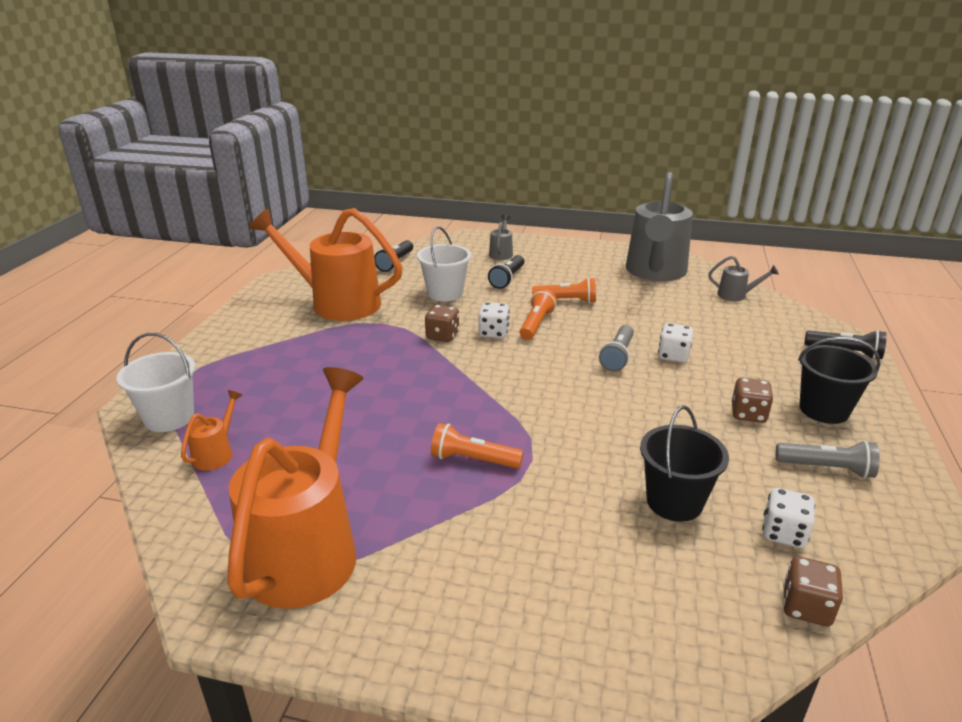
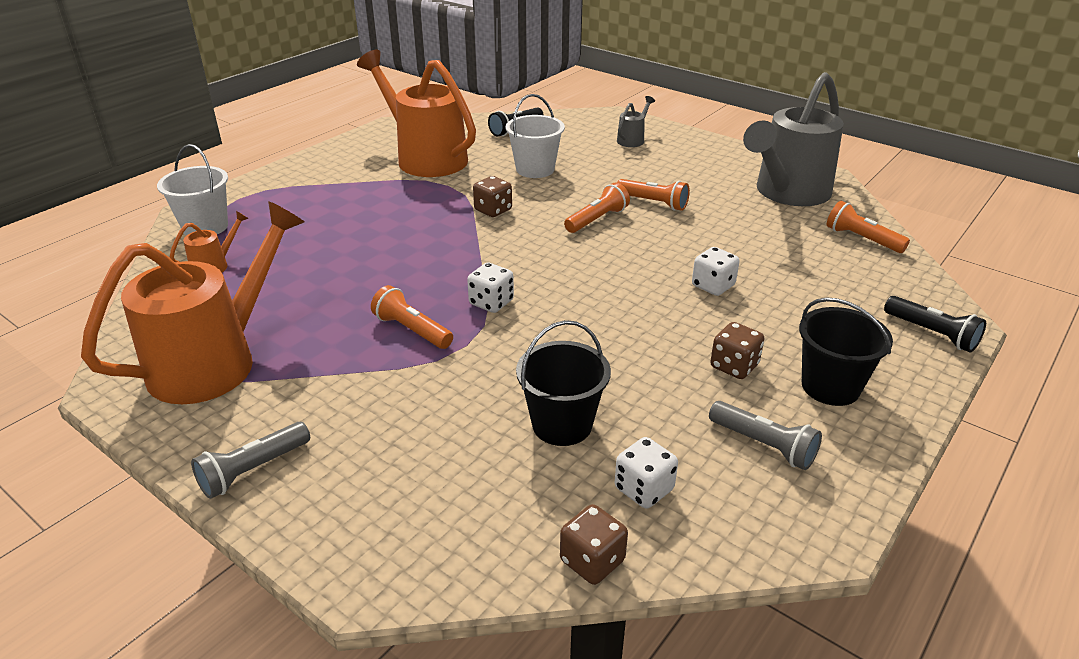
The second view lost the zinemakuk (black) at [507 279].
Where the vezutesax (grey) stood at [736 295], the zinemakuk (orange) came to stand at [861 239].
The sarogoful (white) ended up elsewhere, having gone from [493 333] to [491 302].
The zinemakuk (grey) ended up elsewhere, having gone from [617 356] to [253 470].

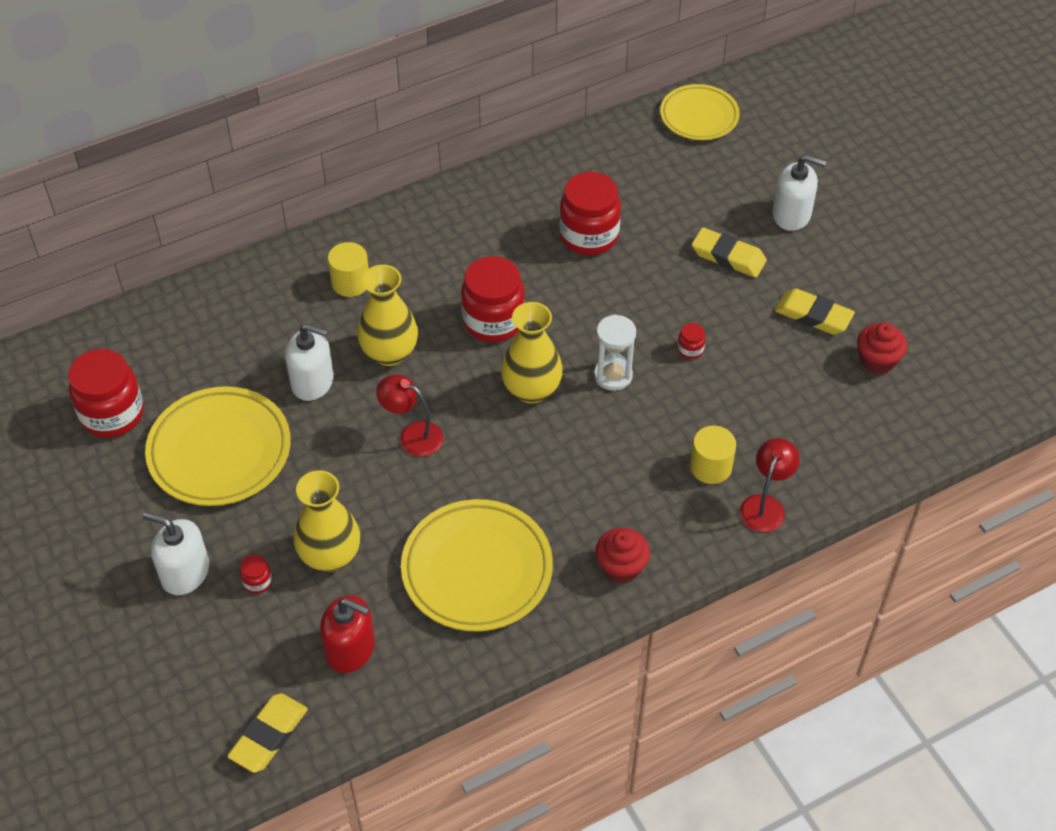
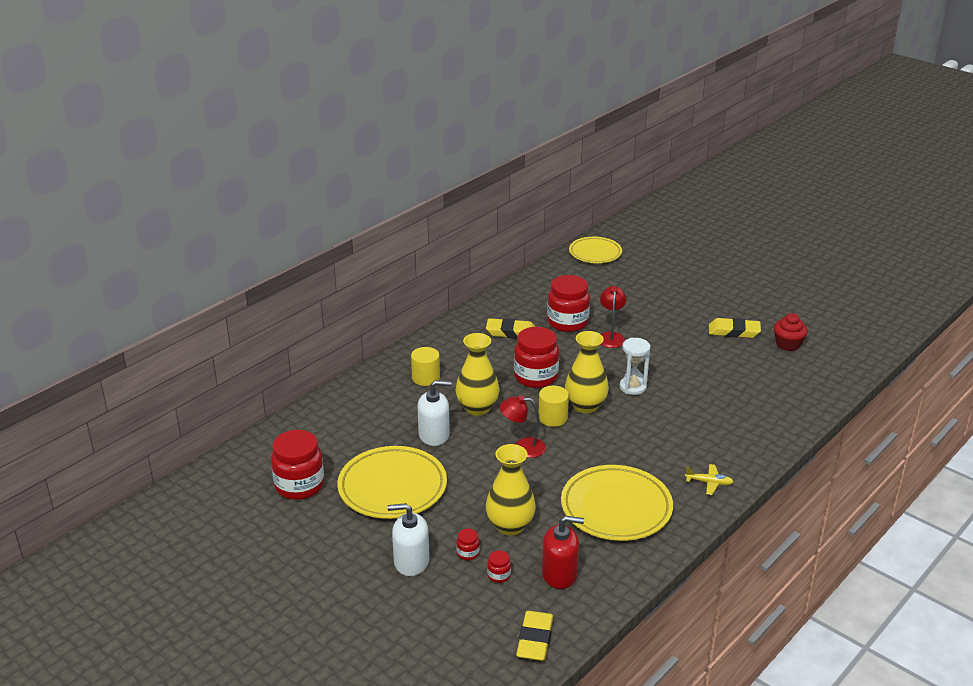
The second view lost the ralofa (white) at [791 214].
The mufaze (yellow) ended up elsewhere, having gone from [728 256] to [511 332].
The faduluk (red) ended up elsewhere, having gone from [690 350] to [499 575].
The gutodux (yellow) ended up elsewhere, having gone from [710 467] to [553 418].
The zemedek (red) ended up elsewhere, having gone from [765 505] to [611 336].
Where the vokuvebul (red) stood at [621 567], the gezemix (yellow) came to stand at [709 483].

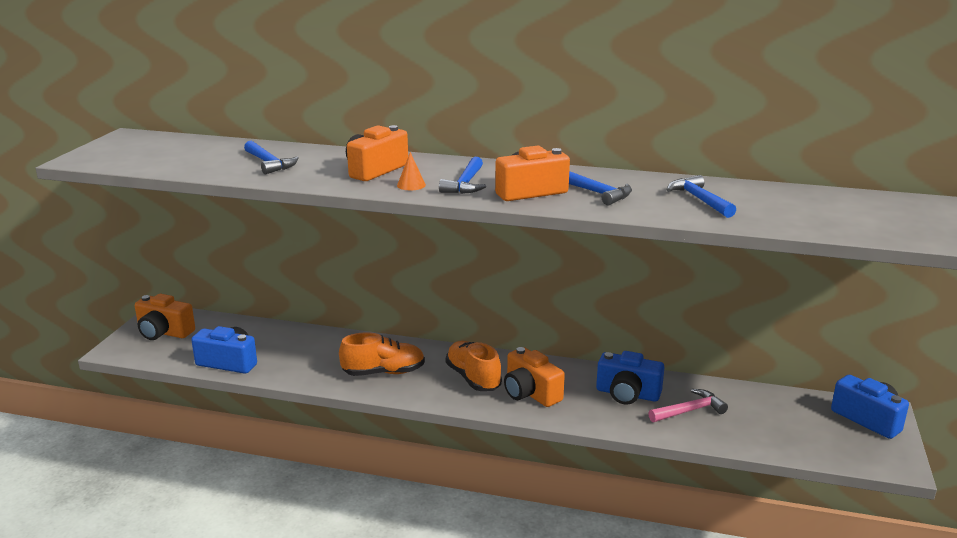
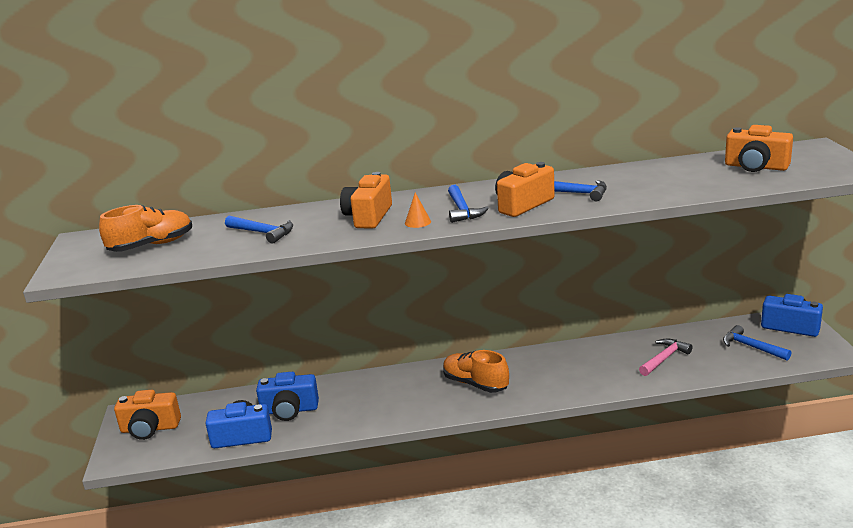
The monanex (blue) ended up elsewhere, having gone from [699 200] to [751 347].
The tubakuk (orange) ended up elsewhere, having gone from [383 372] to [152 245].
The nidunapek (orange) ended up elsewhere, having gone from [530 393] to [756 167].
The nidunapek (blue) ended up elsewhere, having gone from [627 394] to [289 410].

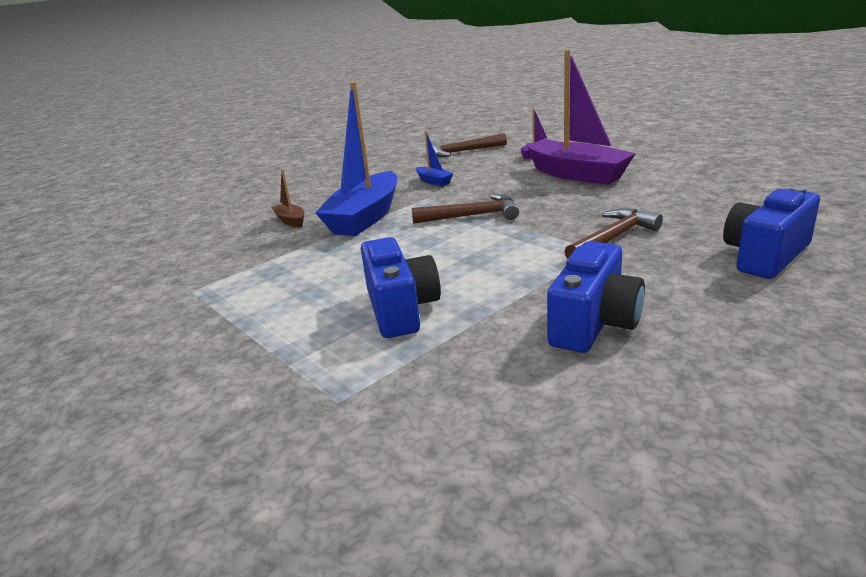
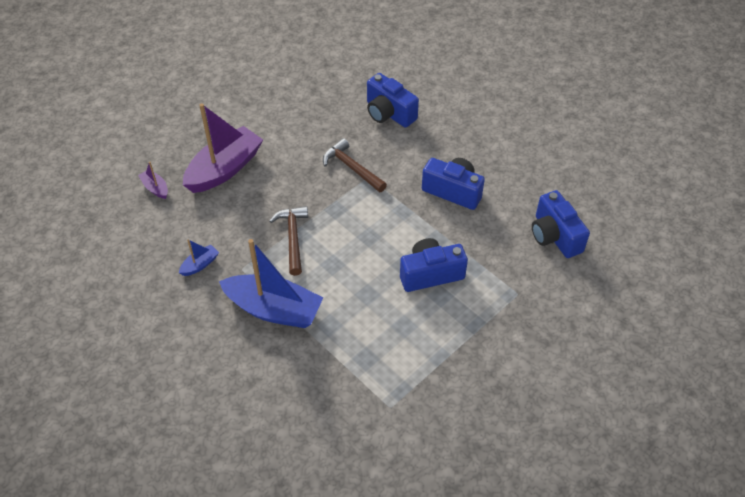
The second view lost the monanex (brown) at [463 152].
The second view lost the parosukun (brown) at [291 221].
The second view gained the nidunapek (blue) at [554 236].

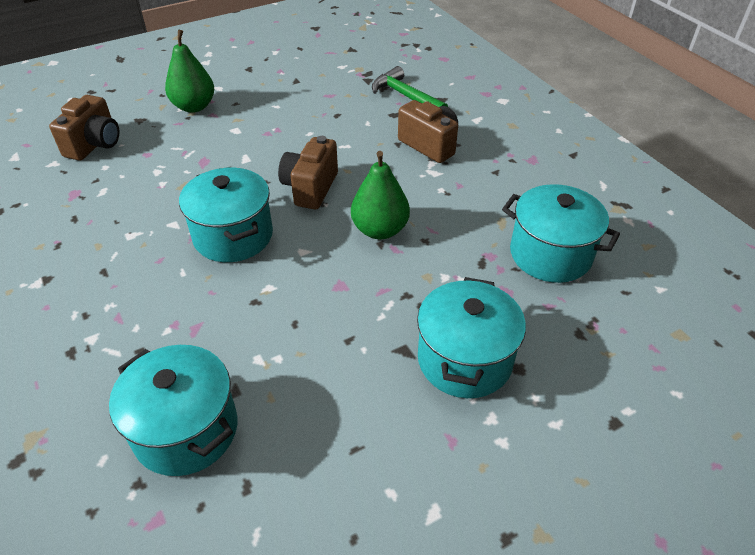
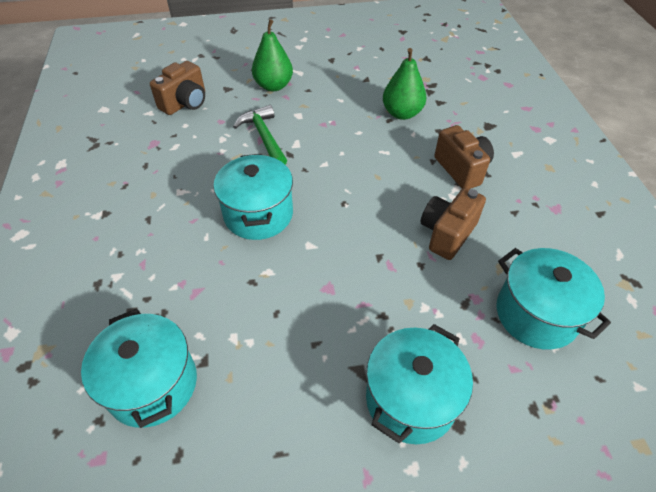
The monanex (green) ended up elsewhere, having gone from [406 96] to [264 137].
The nidunapek (brown) ended up elsewhere, having gone from [310 188] to [447 234].
The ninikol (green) ended up elsewhere, having gone from [380 230] to [402 113].

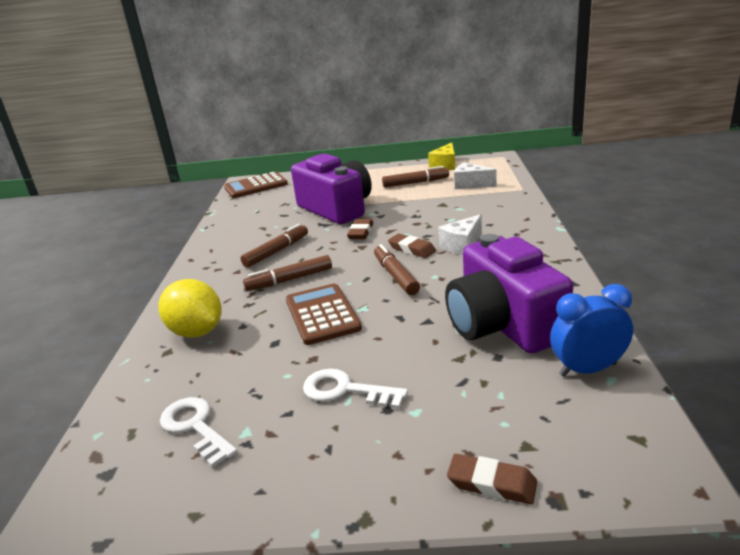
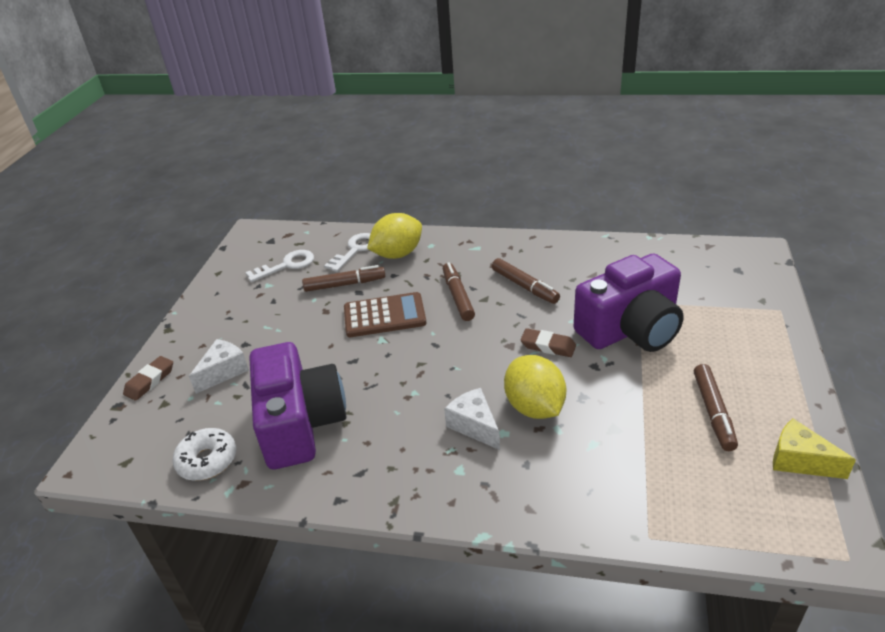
The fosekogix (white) ended up elsewhere, having gone from [470 184] to [224 372].
The second view lost the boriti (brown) at [256 186].
The second view lost the mufaze (brown) at [412 249].
The nidunapek (purple) at [503 324] ended up facing another way, 90 degrees clockwise from before.
The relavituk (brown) ended up elsewhere, having gone from [396 276] to [344 284].
Where the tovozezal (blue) stood at [587 369], the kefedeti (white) came to stand at [207 460].
The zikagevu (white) ended up elsewhere, having gone from [346 390] to [355 250].
The second view gained the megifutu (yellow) at [534 407].

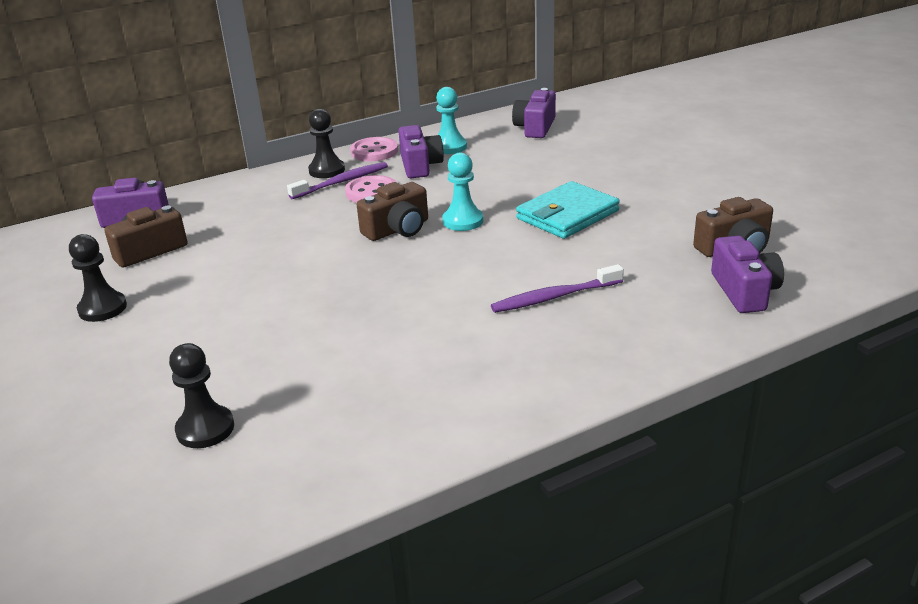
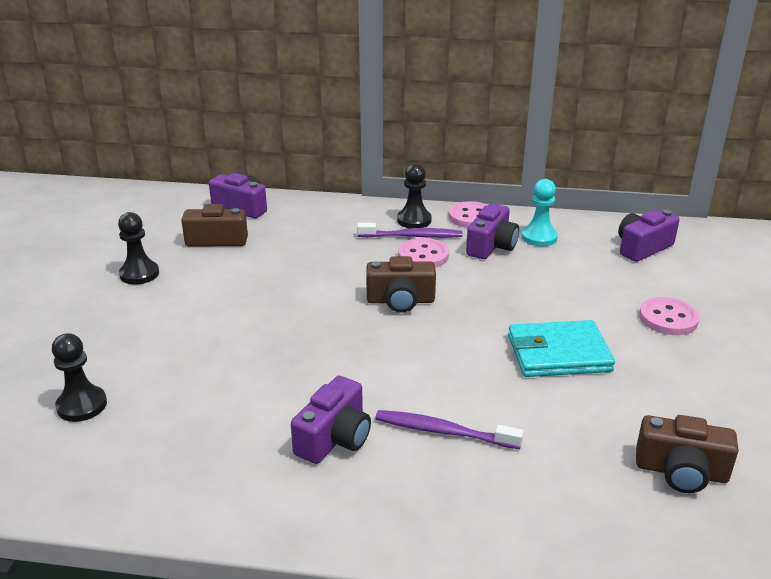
The second view lost the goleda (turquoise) at [463 221].
The nidunapek (purple) ended up elsewhere, having gone from [744 291] to [334 438].
The second view gained the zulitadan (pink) at [668 318].

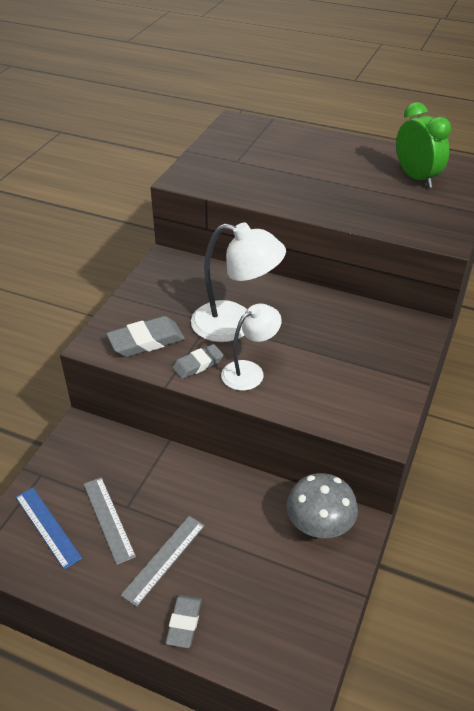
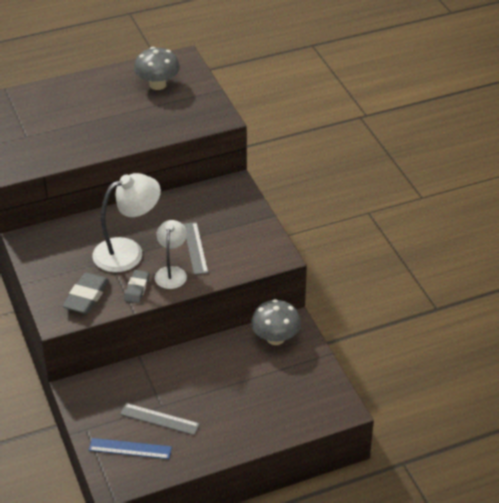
Where the tovozezal (green) stood at [416 178], the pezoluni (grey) came to stand at [157 84].
The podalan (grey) ended up elsewhere, having gone from [164 559] to [195 248].
The second view lost the mufaze (grey) at [184 623].

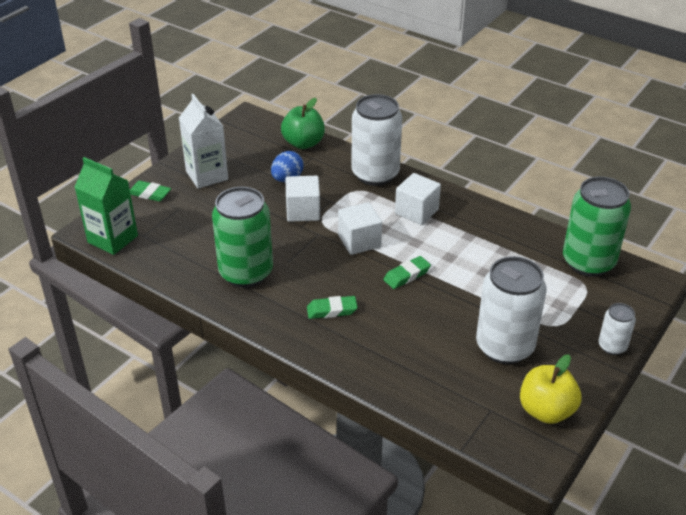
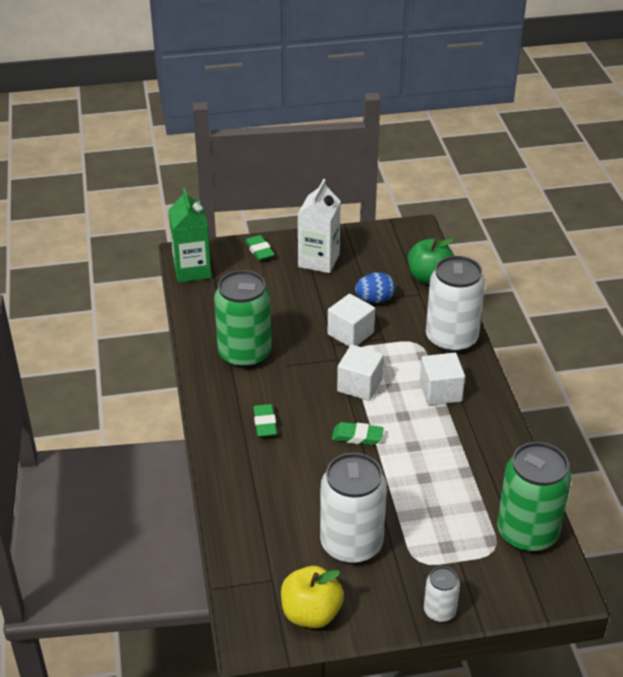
The mufaze (green) at [332 310] ended up facing another way, 45 degrees clockwise from before.

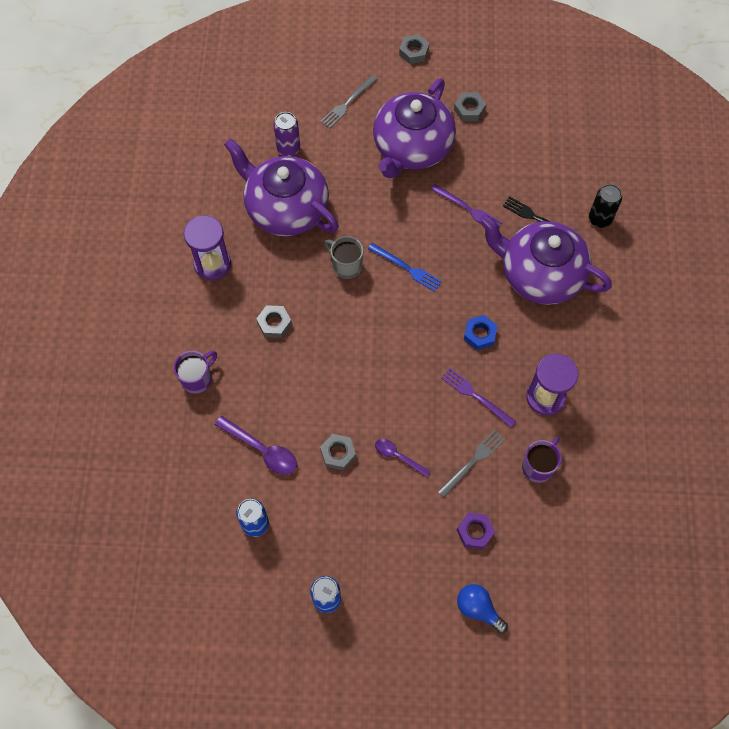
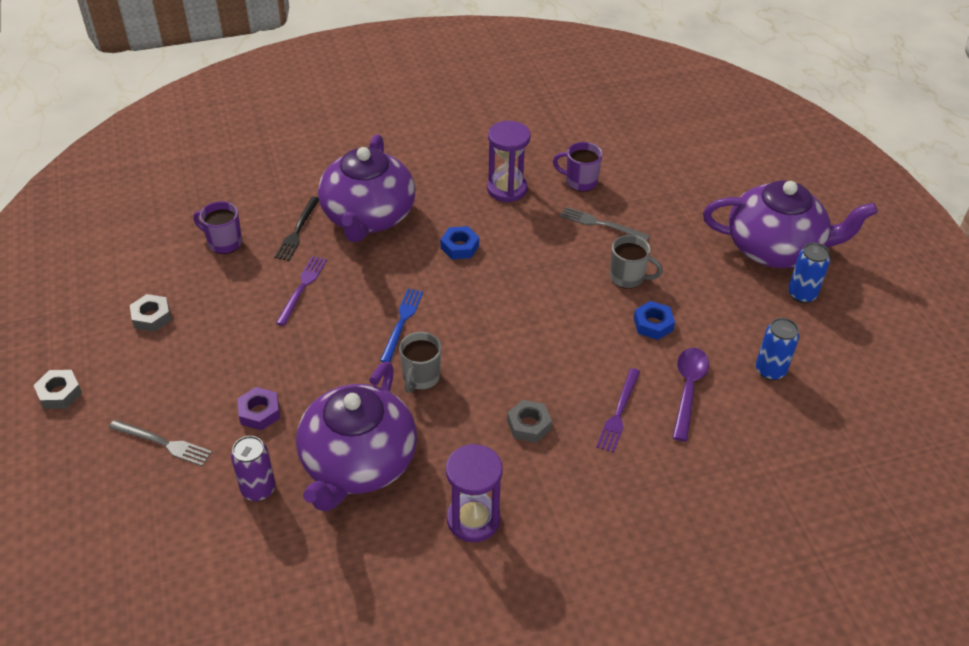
The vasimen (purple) ended up elsewhere, having gone from [412 148] to [775 248].
The second view lost the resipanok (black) at [599 219].
The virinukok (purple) ended up elsewhere, having gone from [197 379] to [224 242].
The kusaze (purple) ended up elsewhere, having gone from [476 396] to [619 412].
What was the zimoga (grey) at [338 453] turned into the zimoga (blue) at [653 324].
Where the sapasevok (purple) stood at [398 456], the virinukok (grey) came to stand at [628 278].
The zimoga (purple) ended up elsewhere, having gone from [475 532] to [259 412].
The second view lost the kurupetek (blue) at [478 609].

